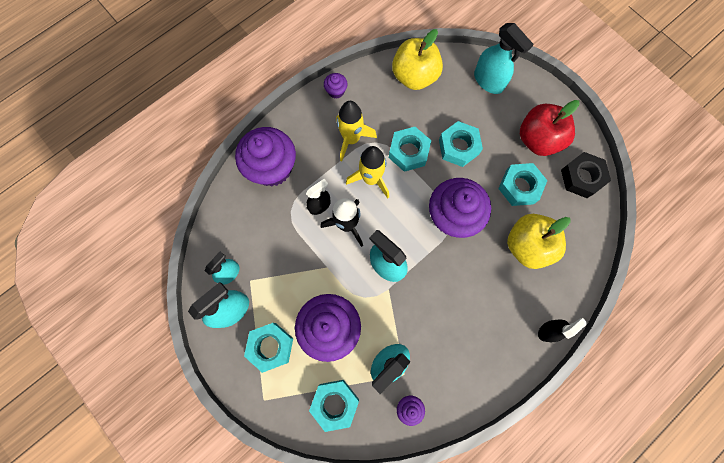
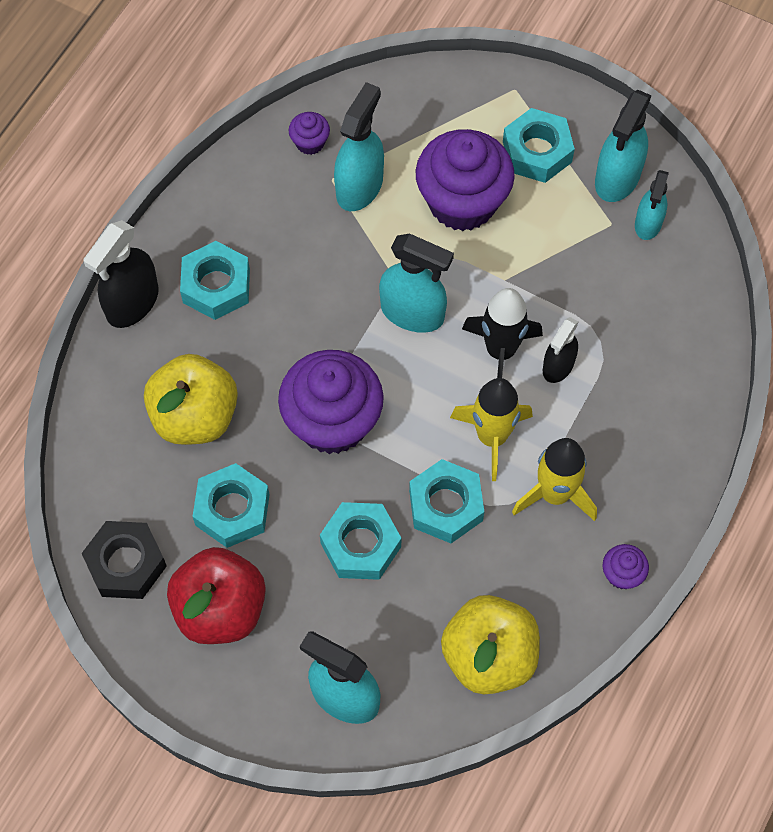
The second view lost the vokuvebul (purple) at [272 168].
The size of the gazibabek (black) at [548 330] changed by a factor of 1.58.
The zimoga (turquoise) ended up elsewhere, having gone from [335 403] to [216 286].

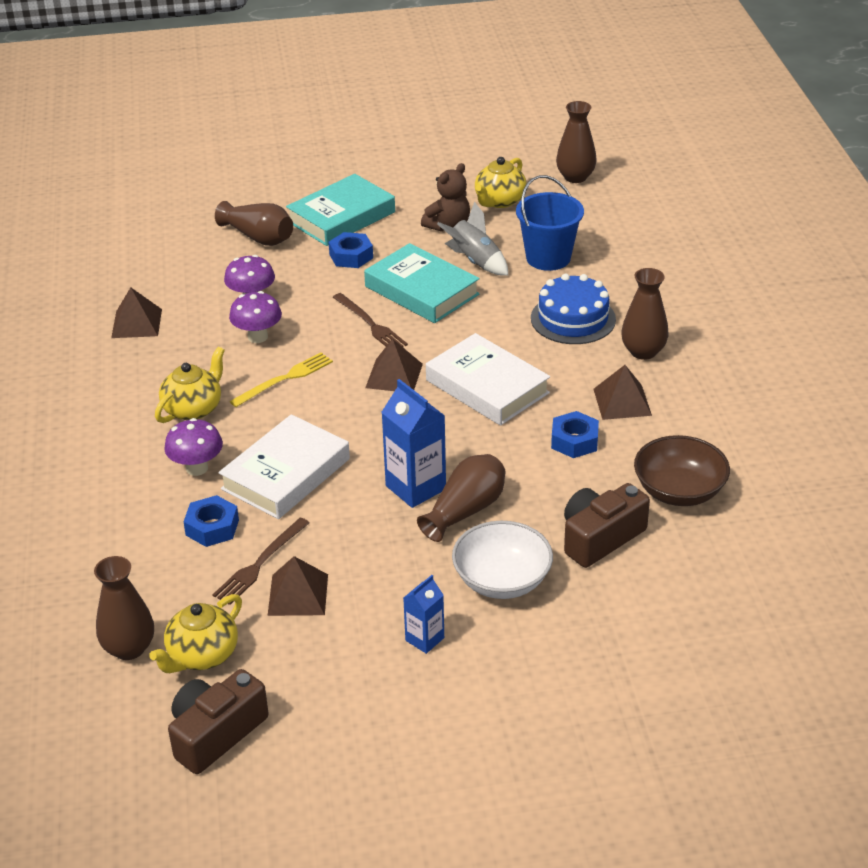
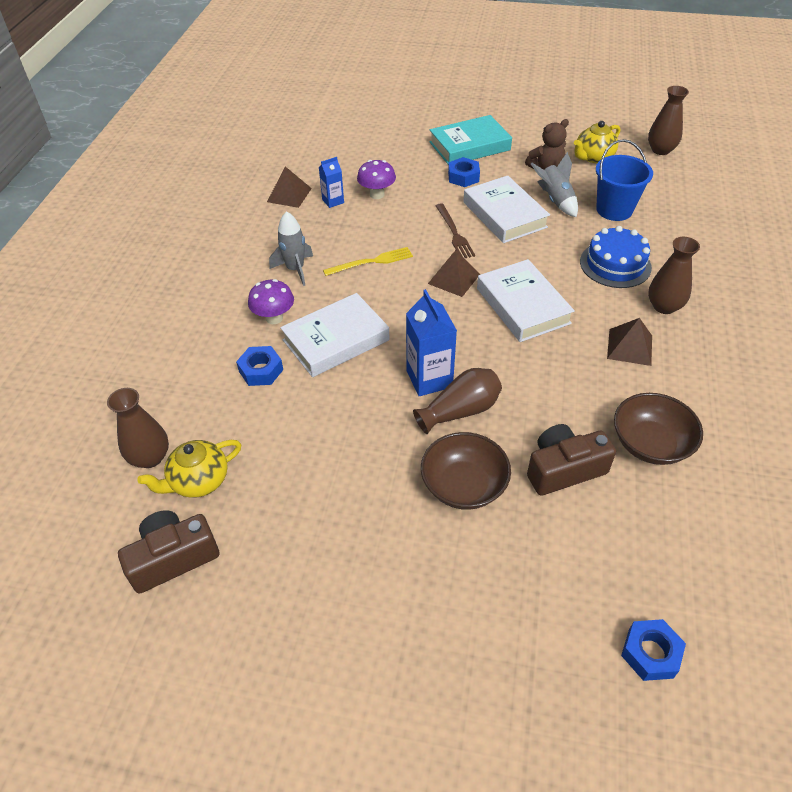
The second view lost the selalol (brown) at [258 237].
What was the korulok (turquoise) at [421 290] turned into the korulok (white) at [504 215].
The second view lost the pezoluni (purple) at [258 337].
Where the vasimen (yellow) stood at [193 409], the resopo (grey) came to stand at [295 269].
The zimoga (blue) ended up elsewhere, having gone from [574 441] to [650 653].
The second view lost the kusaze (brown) at [260 563].
What was the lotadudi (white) at [502 580] turned into the lotadudi (brown) at [464 485].
The second view lost the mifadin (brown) at [298 594].
The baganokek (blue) ended up elsewhere, having gone from [424 639] to [333 201].

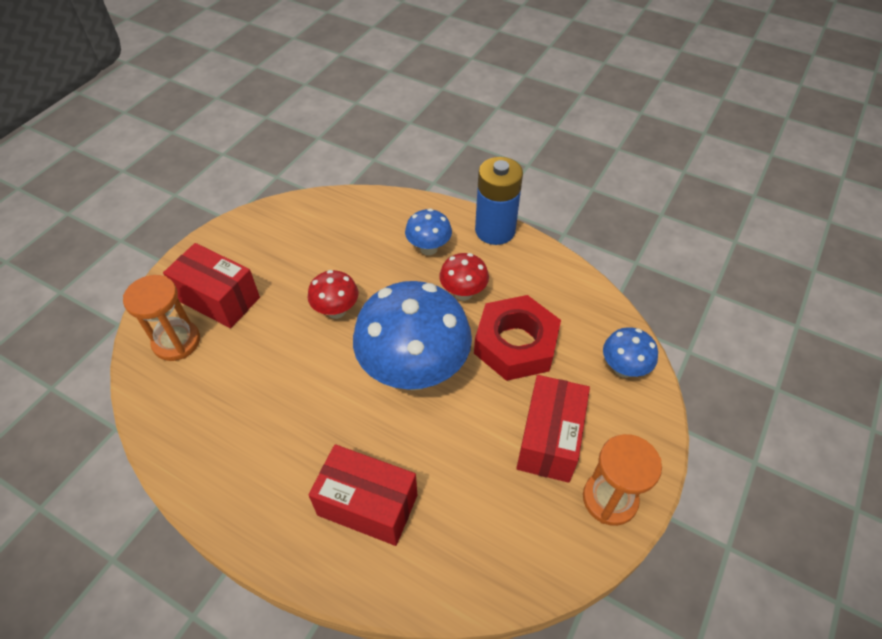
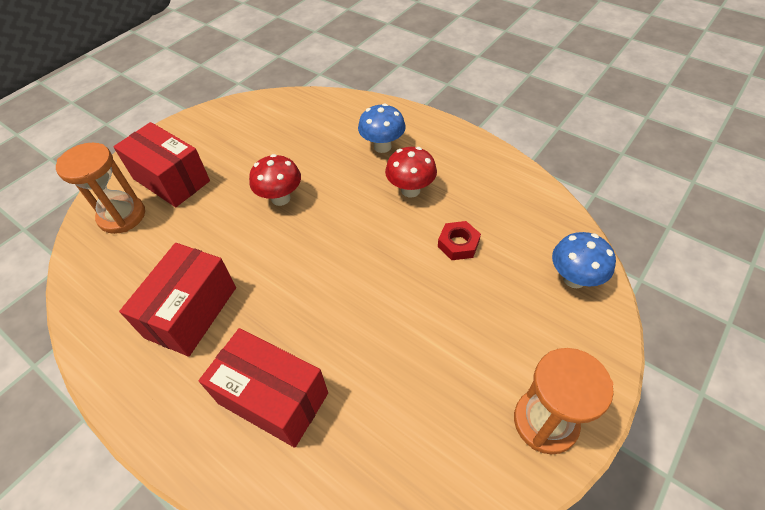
The second view lost the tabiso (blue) at [495 230].
The second view lost the pezoluni (blue) at [414 371].
The size of the zimoga (red) at [515 344] changed by a factor of 0.46.
The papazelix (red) ended up elsewhere, having gone from [549 439] to [191 312].

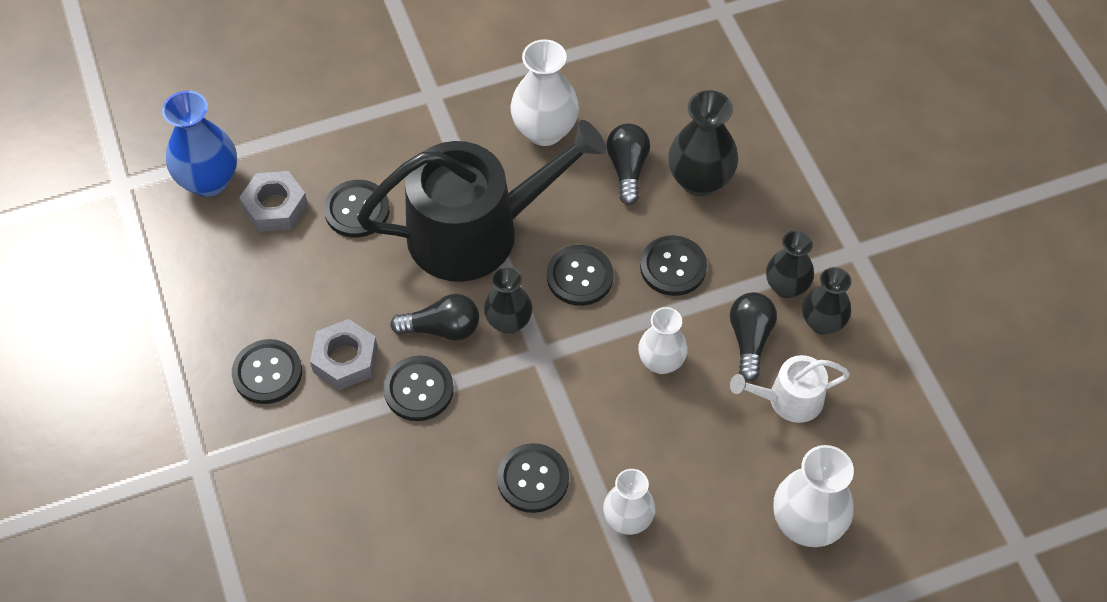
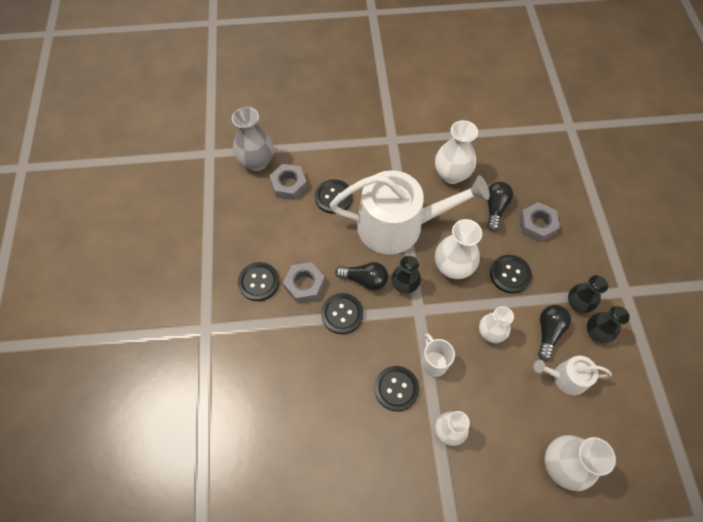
Where the selalol (black) stood at [699 180], the zimoga (grey) came to stand at [537 225].
What was the selalol (blue) at [209 181] turned into the selalol (grey) at [257 162].
What was the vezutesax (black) at [476 231] turned into the vezutesax (white) at [398 225].
Where the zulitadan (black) stood at [580 277], the selalol (white) came to stand at [452 267].
The second view gained the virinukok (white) at [433 362].

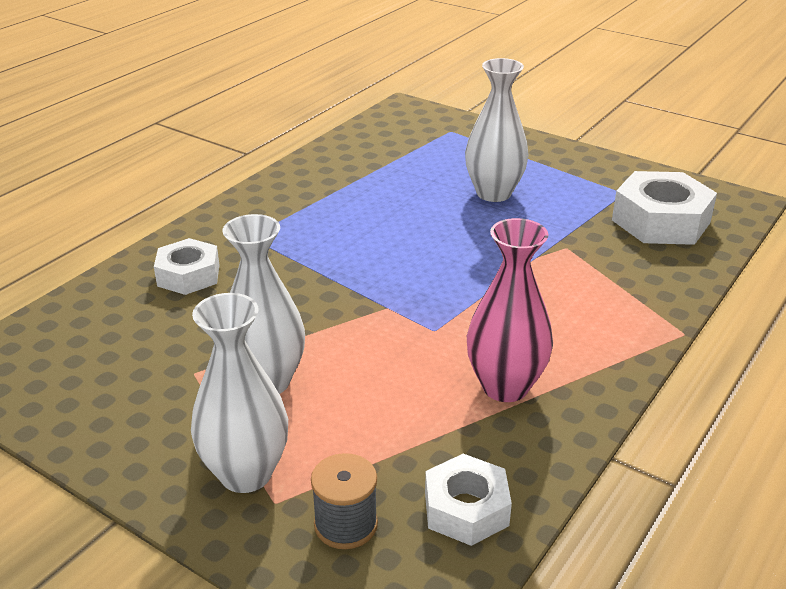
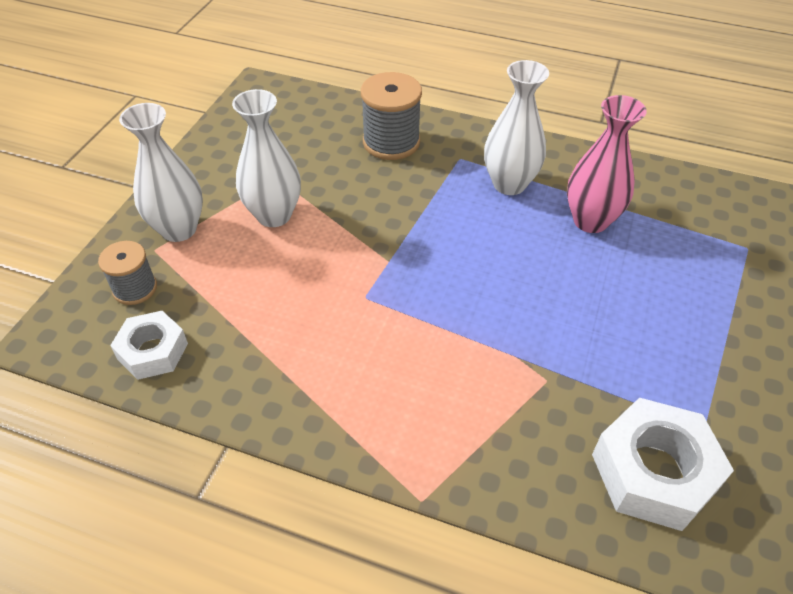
The selalol (white) ended up elsewhere, having gone from [493 193] to [509 184].
The selalol (pink) ended up elsewhere, having gone from [505 387] to [590 221].
Where the zimoga (white) stood at [188 275], the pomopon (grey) came to stand at [391 142].

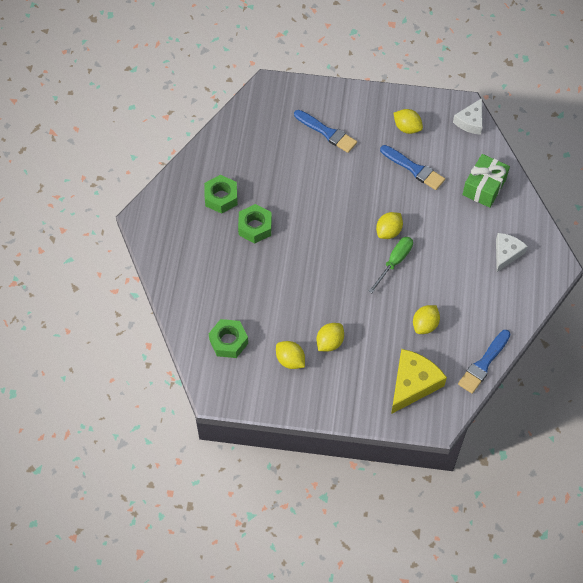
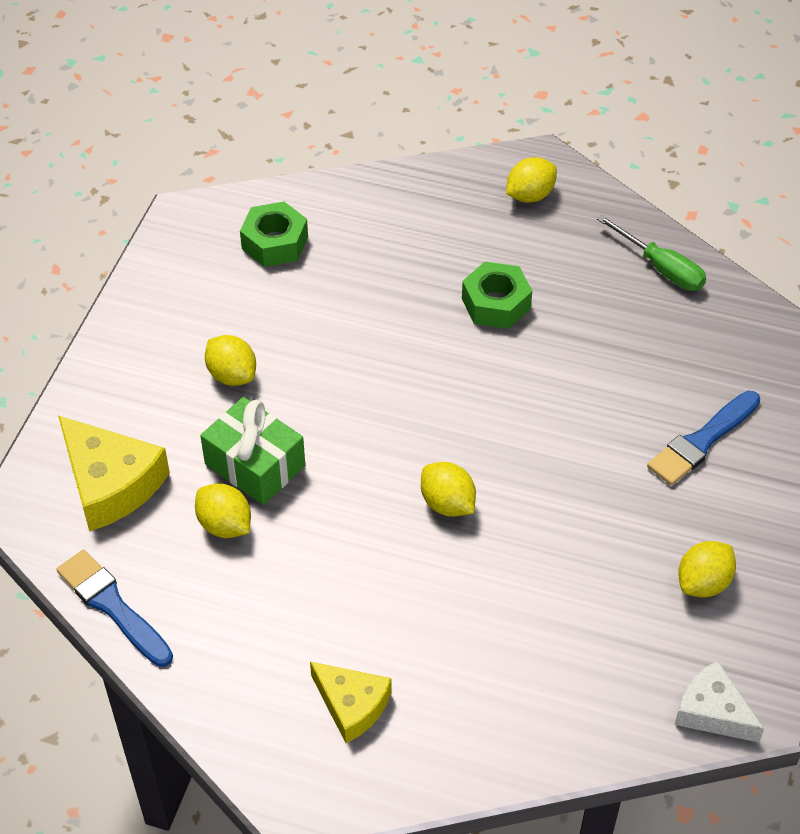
The second view lost the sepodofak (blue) at [414 169].
The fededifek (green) ended up elsewhere, having gone from [484 187] to [255 465].
The second view lost the zimoga (green) at [221 197].
What was the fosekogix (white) at [506 253] turned into the fosekogix (yellow) at [352 705].
The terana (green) ended up elsewhere, having gone from [394 262] to [661 268].
The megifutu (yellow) ended up elsewhere, having gone from [290 360] to [530 195].

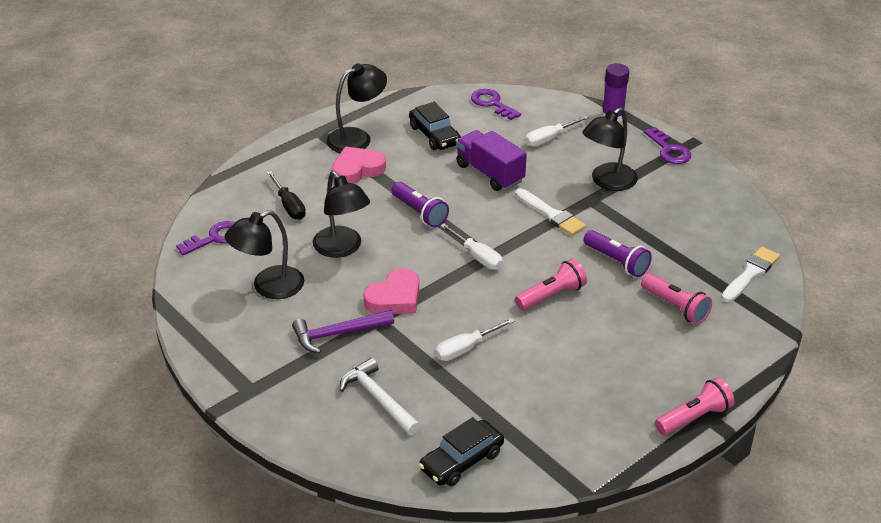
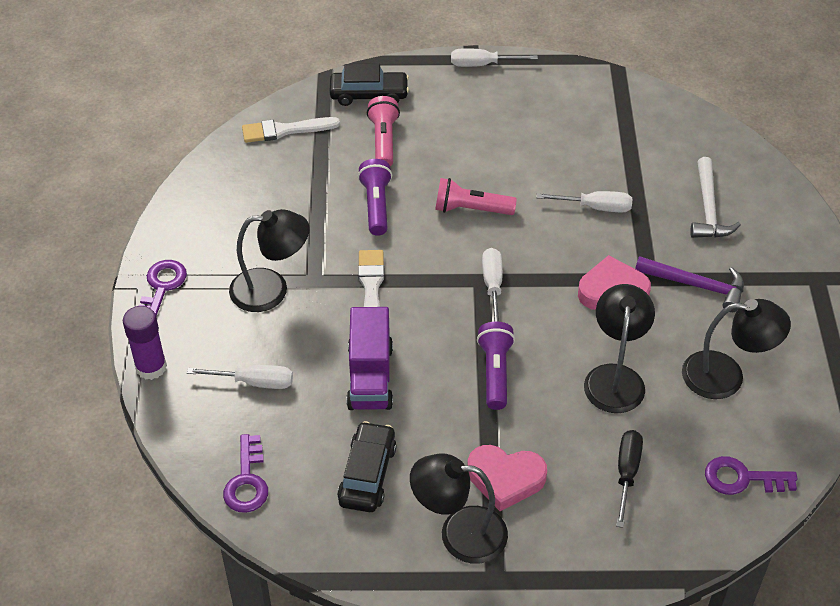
Where the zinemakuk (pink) stood at [694 417], the terana (white) came to stand at [481 64].
The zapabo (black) ended up elsewhere, having gone from [461 461] to [369 94].

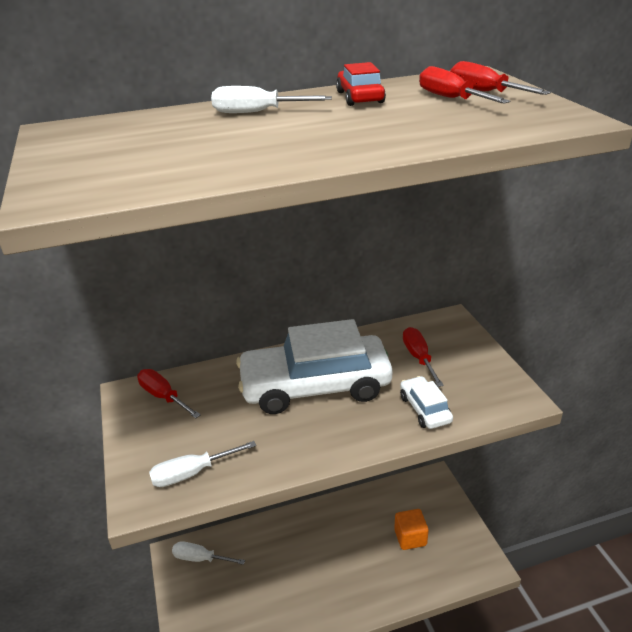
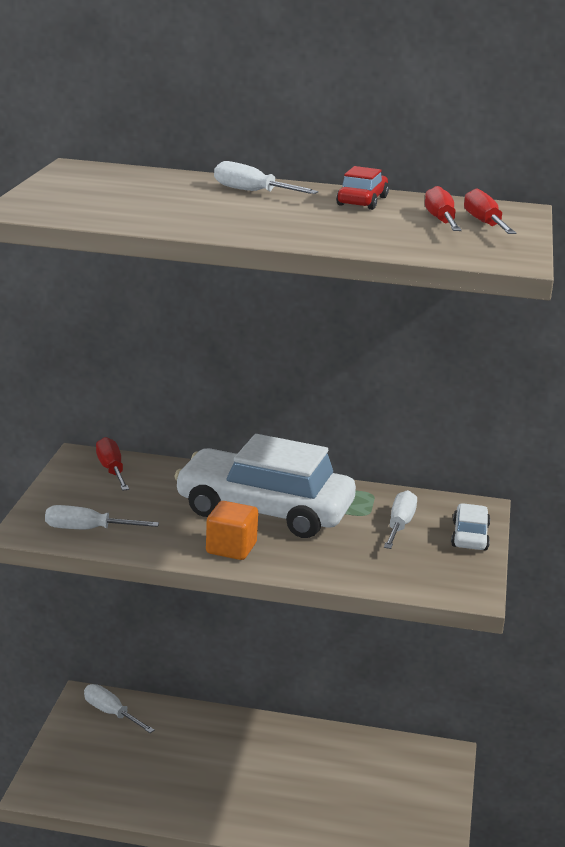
What was the terana (red) at [419 358] turned into the terana (white) at [399 525].
The zapabo (white) ended up elsewhere, having gone from [425 409] to [470 536].
The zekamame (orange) ended up elsewhere, having gone from [410 537] to [231 548].

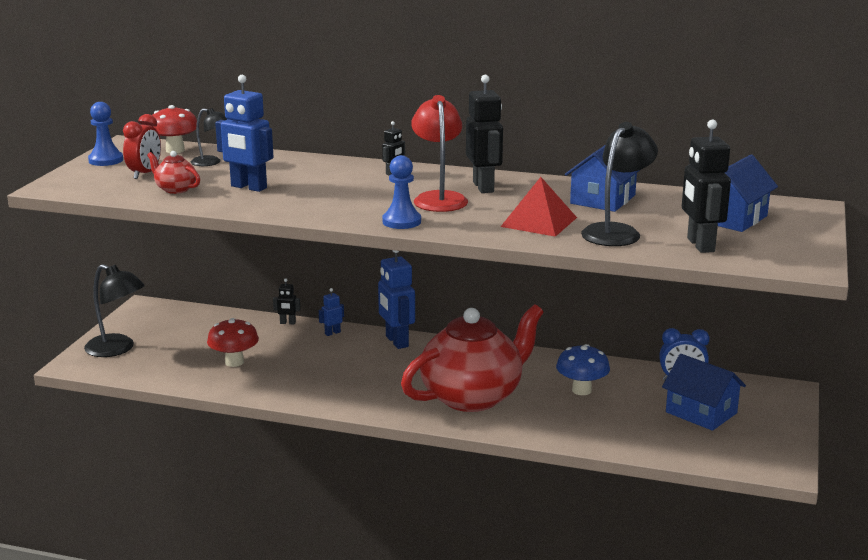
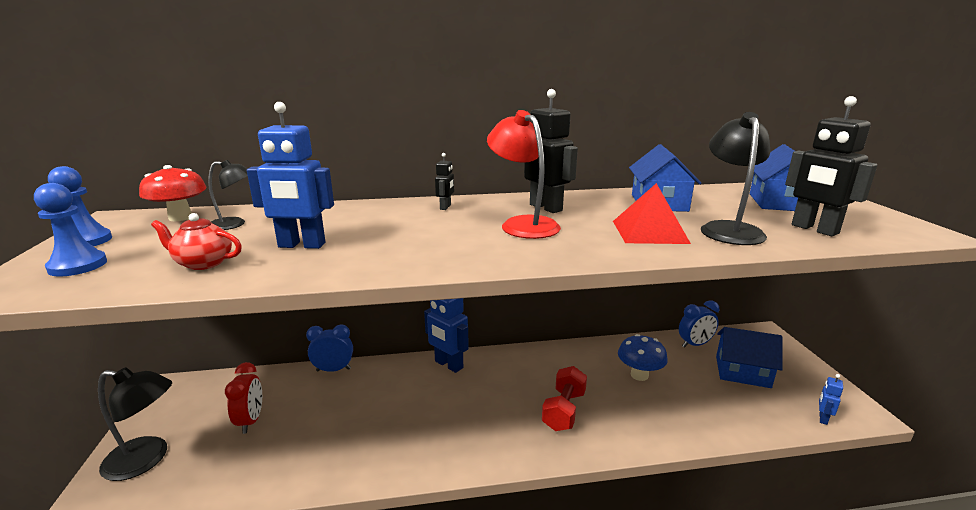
The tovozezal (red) ended up elsewhere, having gone from [145 174] to [251 421].
The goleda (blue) ended up elsewhere, having gone from [401 221] to [78 266].
Where the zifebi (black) stood at [287 323], the tovozezal (blue) came to stand at [333 370].
The zifebi (blue) ended up elsewhere, having gone from [332 333] to [822 418].
Where the vasimen (red) stood at [472 397], the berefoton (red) came to stand at [564 410].
The second view lost the pezoluni (red) at [234 362].

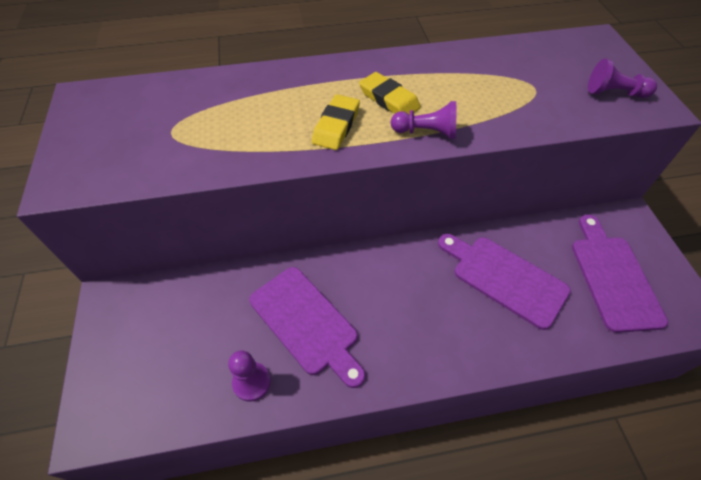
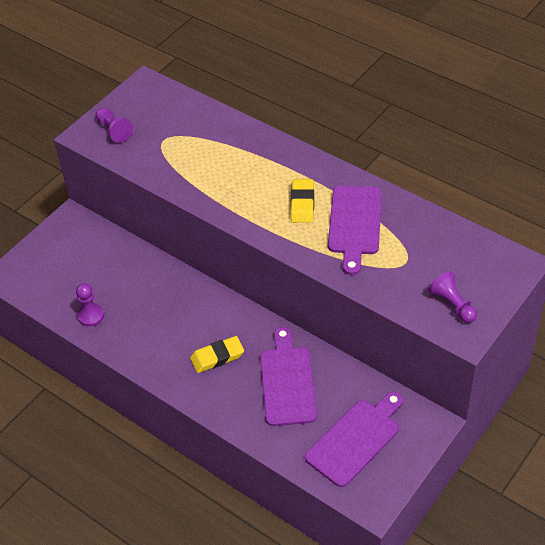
The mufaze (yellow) ended up elsewhere, having gone from [336 126] to [217 357].
The goleda (purple) ended up elsewhere, having gone from [426 132] to [114 130].
The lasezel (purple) ended up elsewhere, having gone from [306 323] to [354 224].

